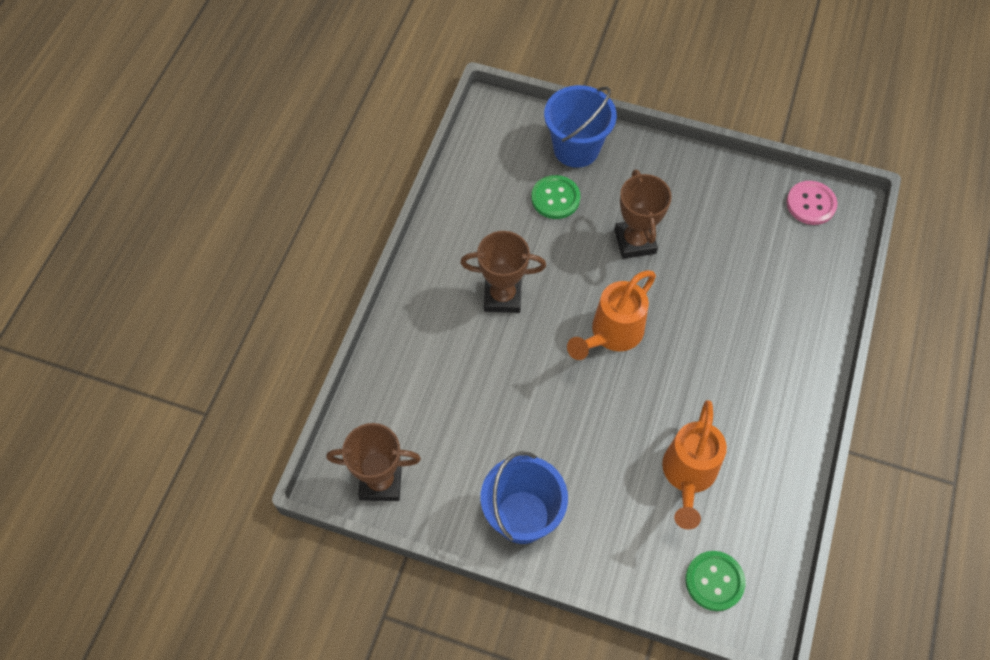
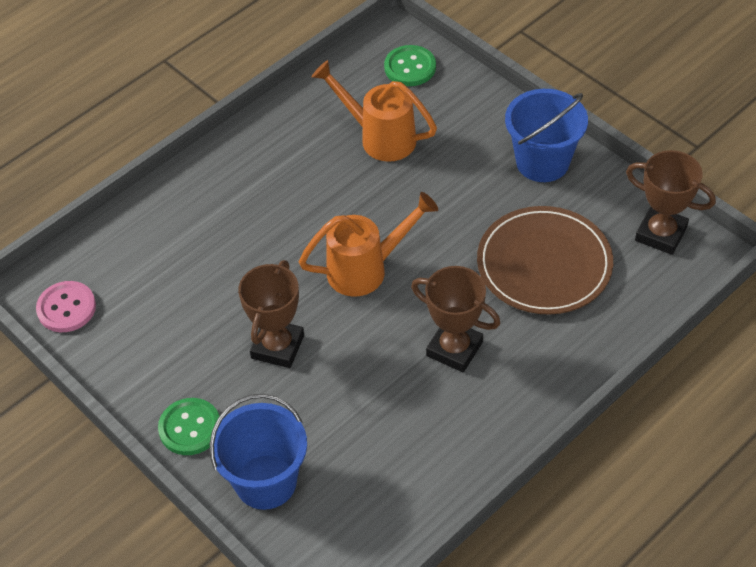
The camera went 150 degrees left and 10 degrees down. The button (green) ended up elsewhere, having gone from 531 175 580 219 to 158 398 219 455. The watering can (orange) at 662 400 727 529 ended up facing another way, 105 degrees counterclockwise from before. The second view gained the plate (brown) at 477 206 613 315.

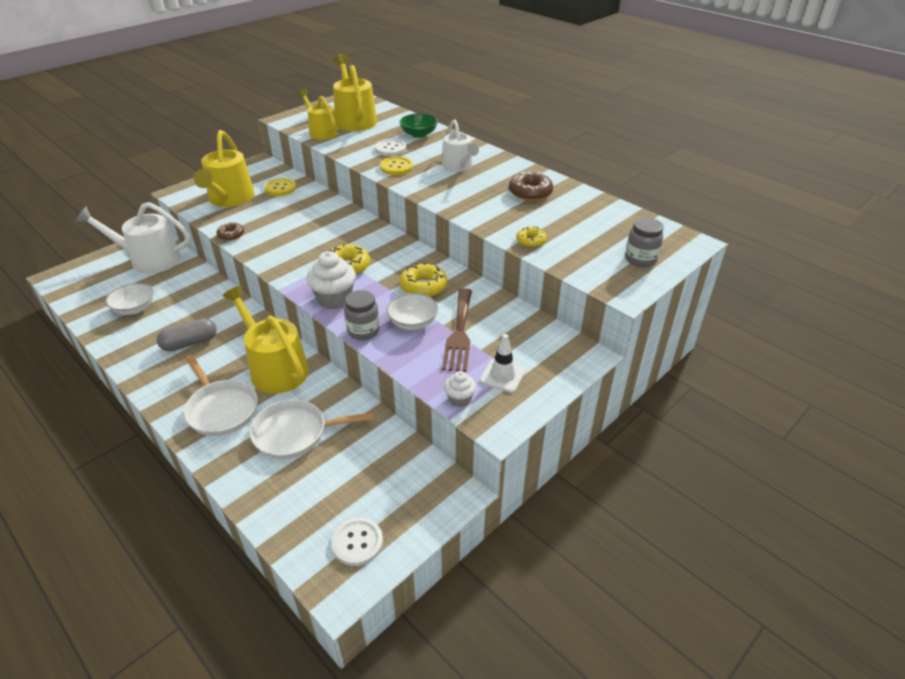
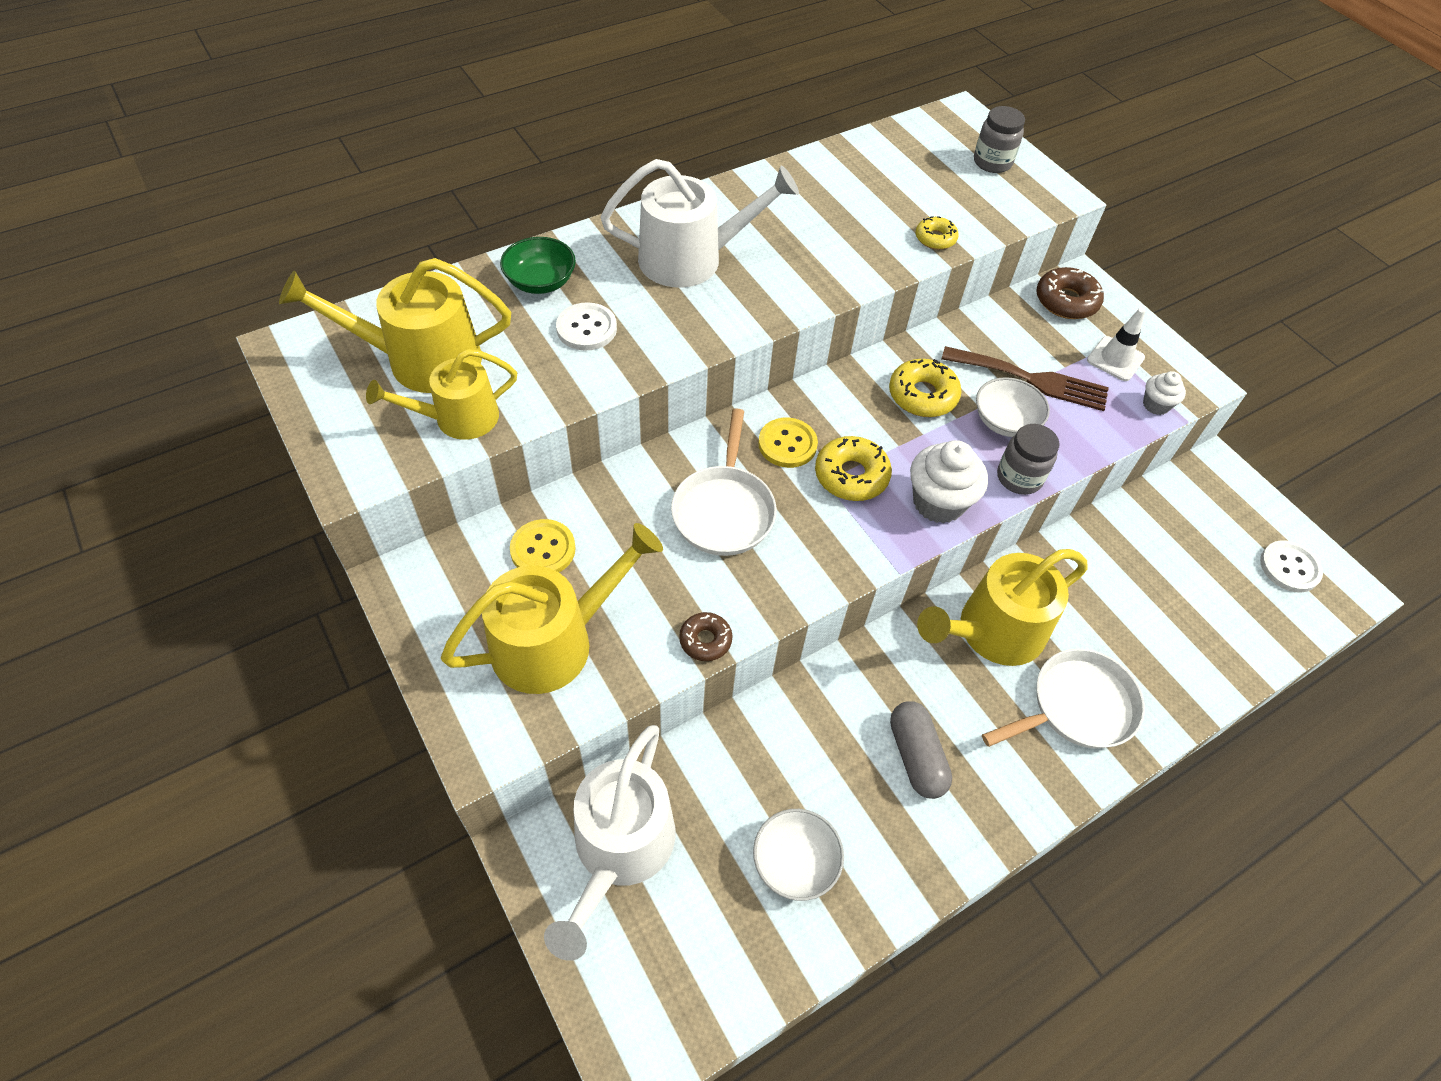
The camera went 80 degrees left and 15 degrees up. The watering can (yellow) at 194 130 255 207 ended up facing another way, 45 degrees counterclockwise from before. The pan (white) ended up elsewhere, having gone from 250 400 374 459 to 671 408 776 556. The button (yellow) ended up elsewhere, having gone from 380 156 413 175 to 758 418 818 468. The size of the watering can (white) at 442 120 479 172 changed by a factor of 1.52. The donut (brown) ended up elsewhere, having gone from 509 171 553 201 to 1036 267 1104 319.

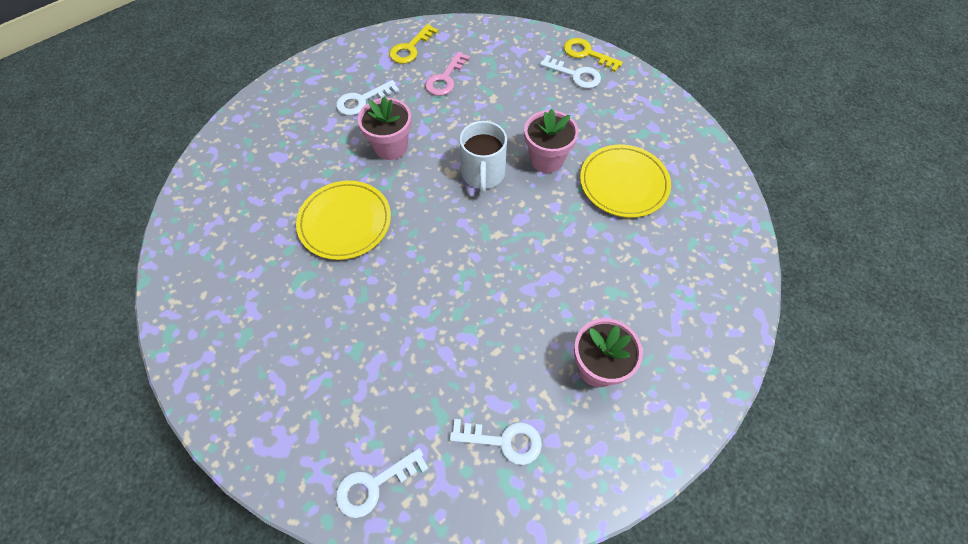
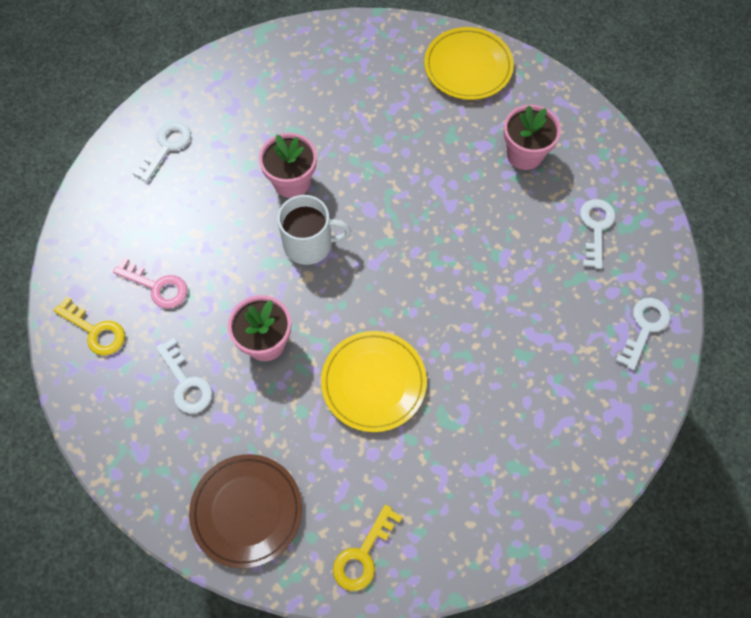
The camera went 90 degrees left and 5 degrees up. The key (white) at 336 448 429 518 ended up facing another way, 120 degrees counterclockwise from before. The key (yellow) ended up elsewhere, having gone from 564 38 623 72 to 333 505 402 591. The plate (yellow) ended up elsewhere, having gone from 580 145 671 218 to 424 27 514 100. The second view gained the plate (brown) at 189 454 302 569.

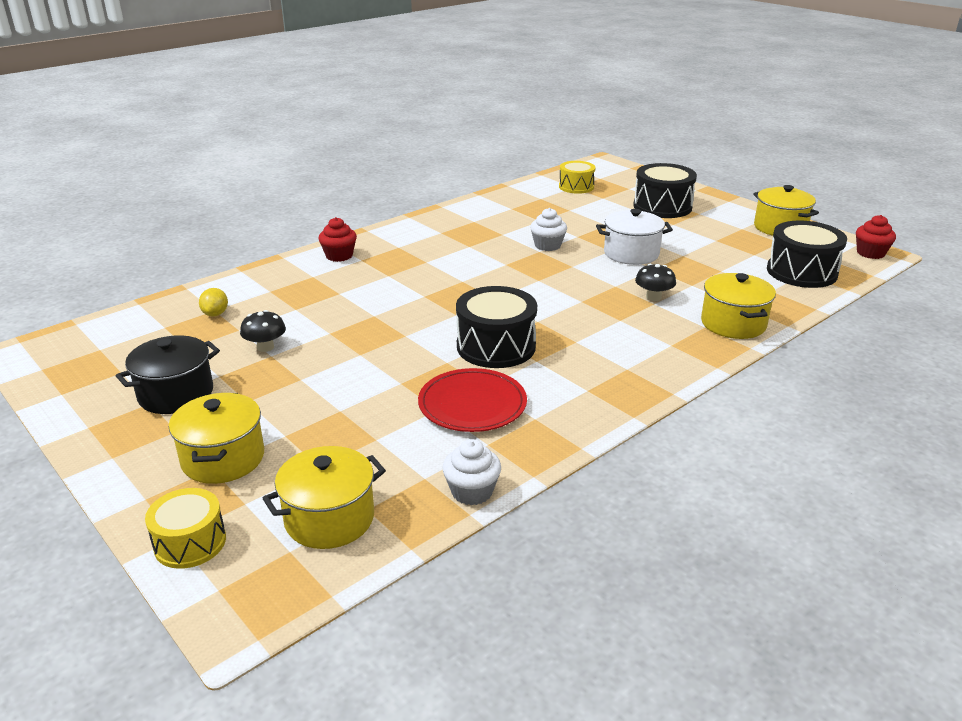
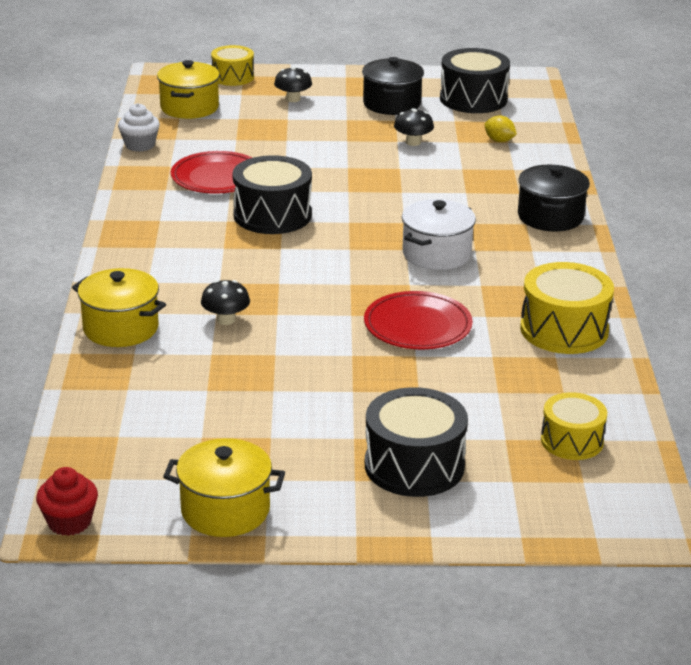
The camera went 130 degrees right and 0 degrees up. Where the pot (yellow) stood at 169 393 264 484, the mushroom (black) came to stand at 274 67 312 102. Where the cupcake (red) stood at 319 217 357 262, the pot (black) came to stand at 518 165 590 232. Where the cupcake (white) stood at 530 208 567 251, the plate (red) came to stand at 364 291 473 349. The pot (white) ended up elsewhere, having gone from 596 209 673 265 to 402 199 476 270. The drum (black) ended up elsewhere, having gone from 767 221 847 288 to 440 48 510 113. The second view gained the drum (yellow) at 520 262 614 354.

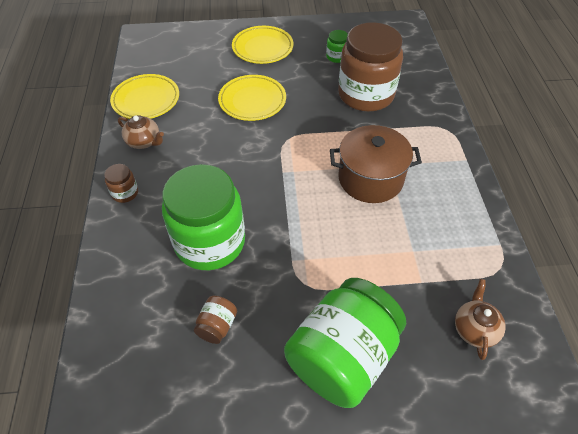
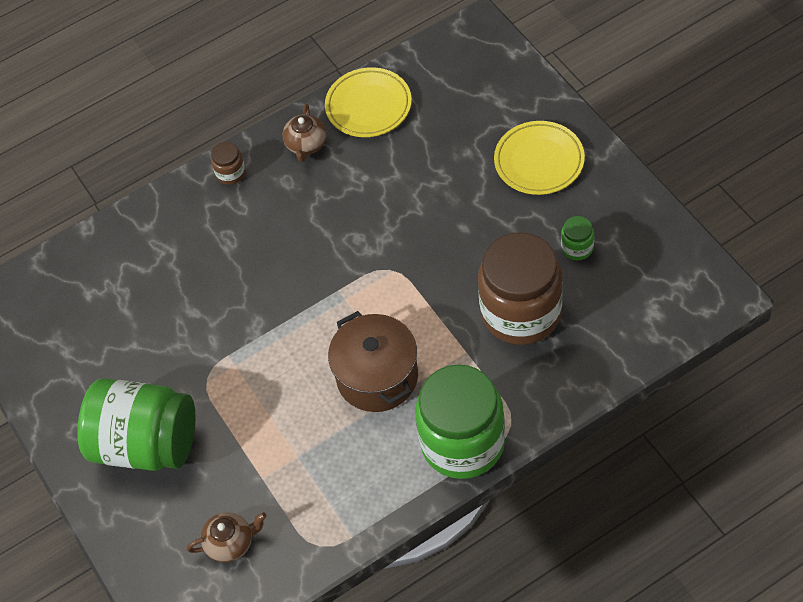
The camera went 70 degrees right and 5 degrees up. The jar (green) ended up elsewhere, having gone from 162 164 245 270 to 415 365 505 479. The second view lost the jar (brown) at 194 296 237 344. The second view lost the plate (yellow) at 218 75 286 121.

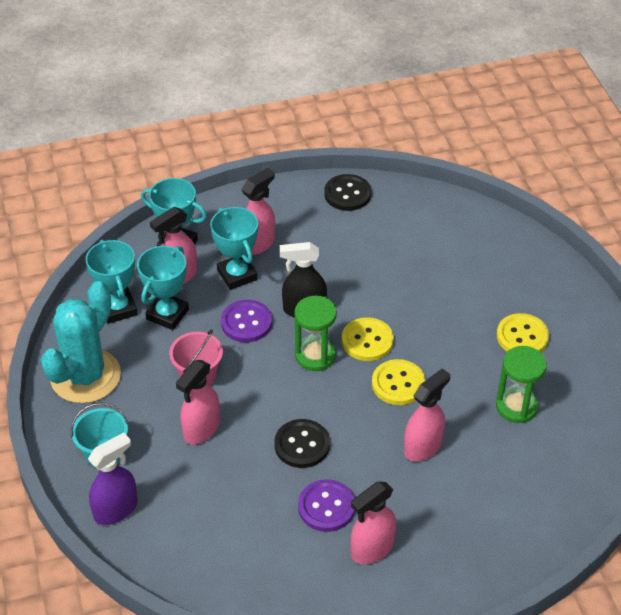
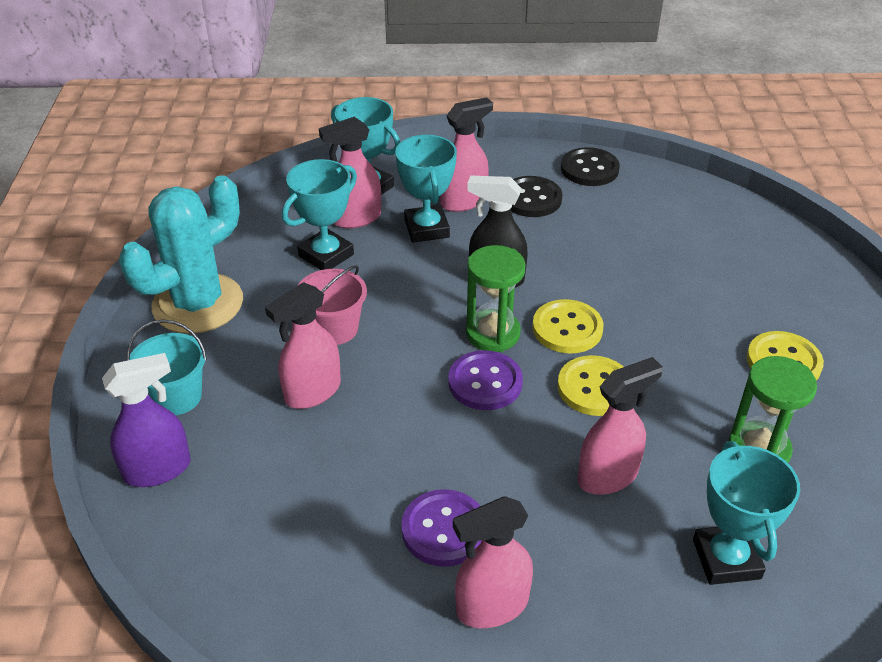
The camera went 15 degrees right and 5 degrees down. The trophy (turquoise) ended up elsewhere, having gone from 86 240 138 324 to 693 441 800 585. The button (purple) ended up elsewhere, having gone from 221 300 272 342 to 448 350 523 410. The button (black) ended up elsewhere, having gone from 274 419 330 468 to 511 176 562 217.

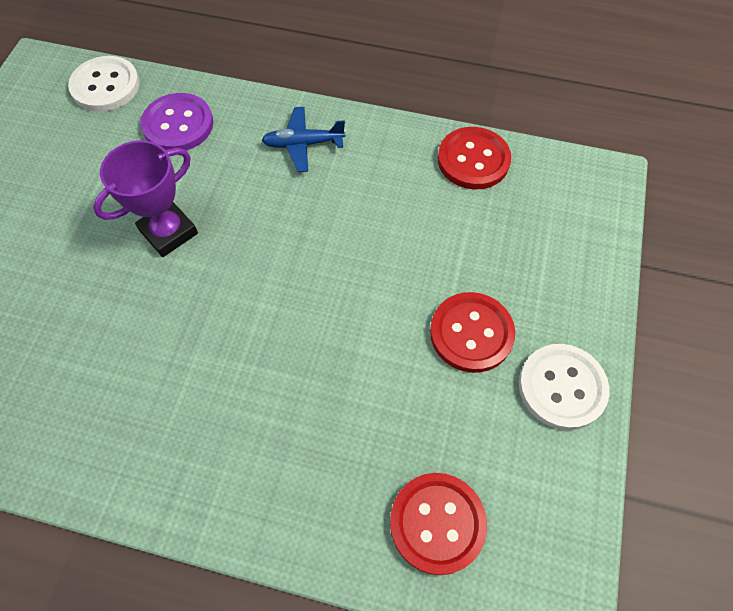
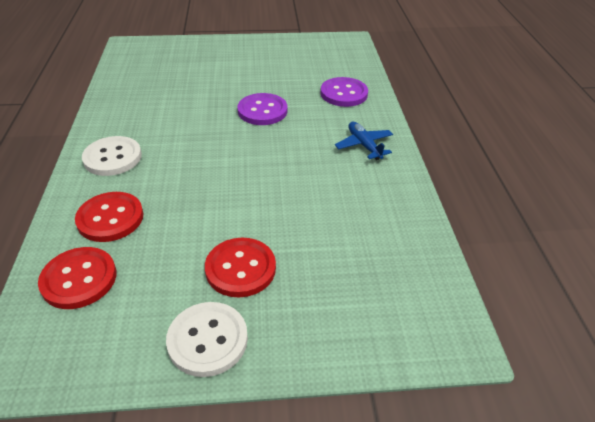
The camera went 70 degrees right and 20 degrees down. The button (white) ended up elsewhere, having gone from 68 56 140 112 to 82 136 142 176. Where the trophy (purple) stood at 93 140 198 257, the button (purple) came to stand at 237 93 287 125. The button (red) ended up elsewhere, having gone from 438 127 511 189 to 75 192 143 242.

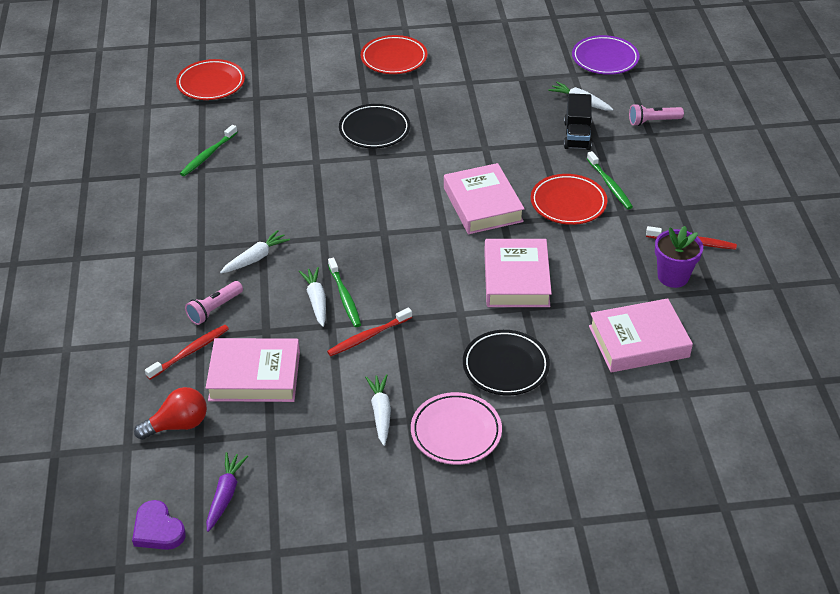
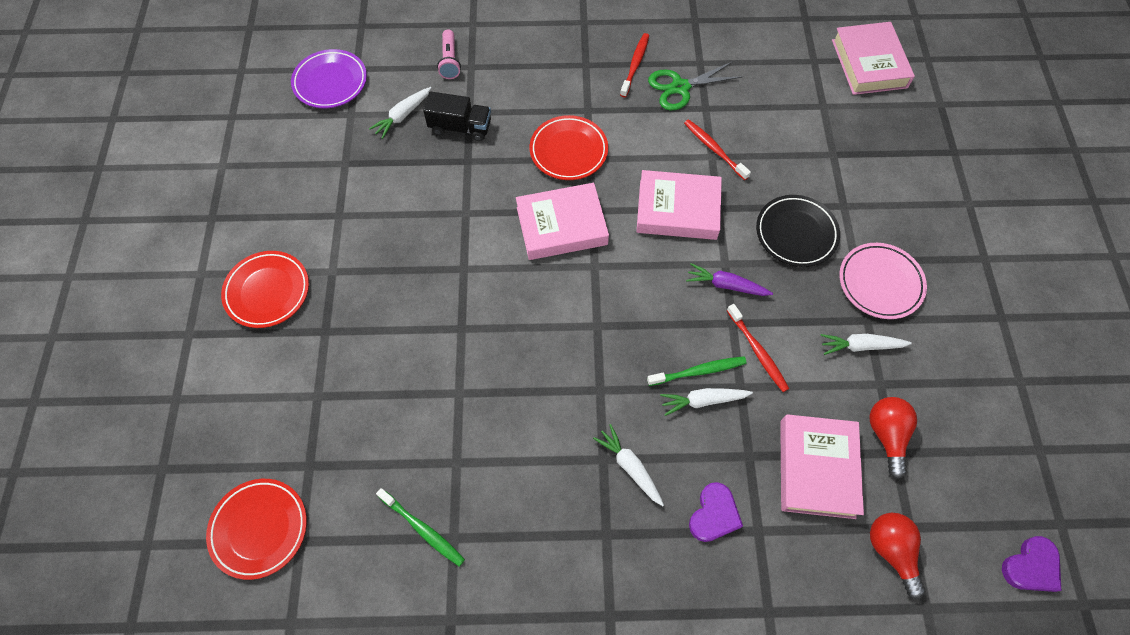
The camera went 85 degrees left and 20 degrees up. The toothbrush (red) ended up elsewhere, having gone from 145 325 229 380 to 684 119 751 180. Where the flashlight (pink) stood at 185 281 243 325, the heart (purple) came to stand at 689 482 743 542. The carrot (purple) ended up elsewhere, having gone from 206 452 248 532 to 686 263 773 296. The second view lost the plate (black) at 339 104 410 148. The second view lost the toothbrush (green) at 587 151 633 209. The book (pink) ended up elsewhere, having gone from 589 298 693 372 to 832 22 915 95. Where the flower pot (purple) stood at 655 226 703 288, the scissors (green) came to stand at 648 61 742 110. The second view gained the light bulb (red) at 870 397 917 479.

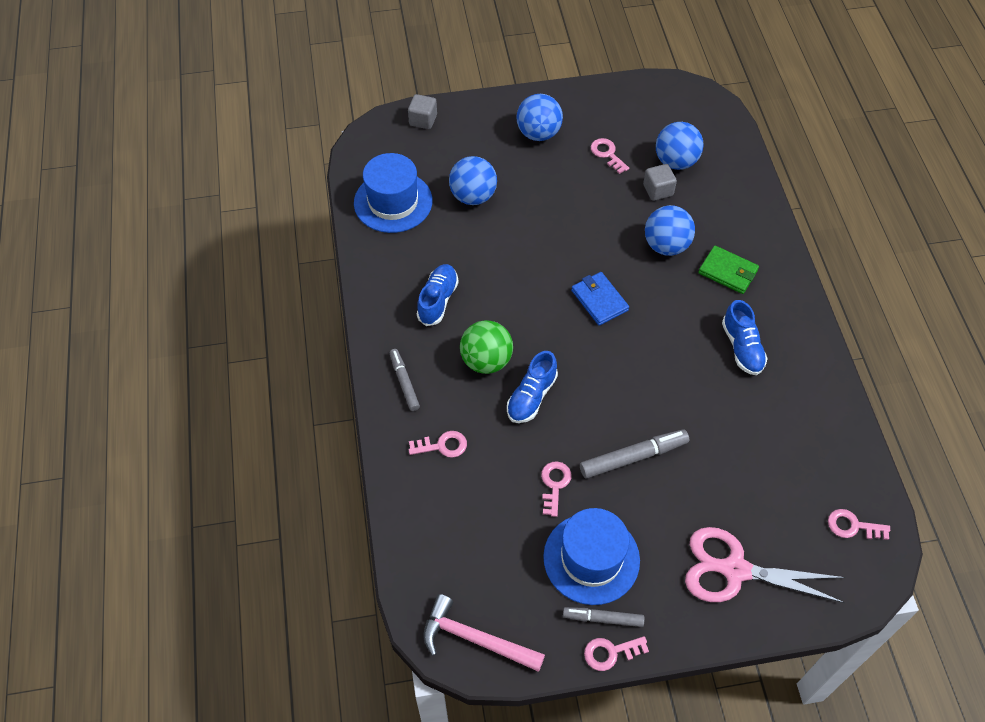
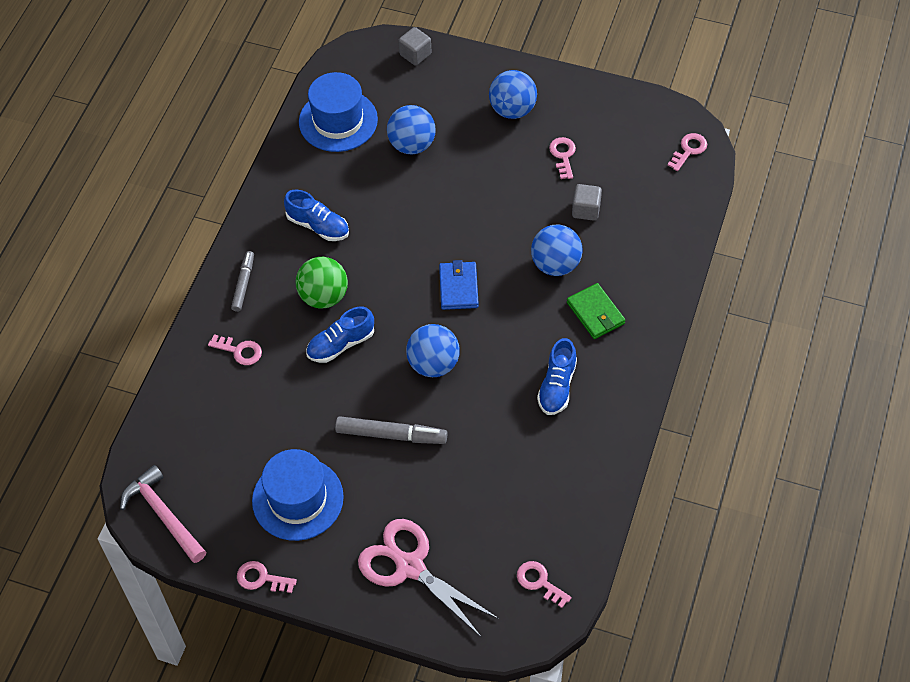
The camera went 30 degrees right and 0 degrees up. The shoe (blue) at 417 264 459 326 ended up facing another way, 75 degrees clockwise from before. The key (pink) ended up elsewhere, having gone from 541 461 572 517 to 667 133 707 171. The second view lost the marker (grey) at 563 607 645 627. The ball (blue) ended up elsewhere, having gone from 656 122 703 170 to 406 324 460 377.

